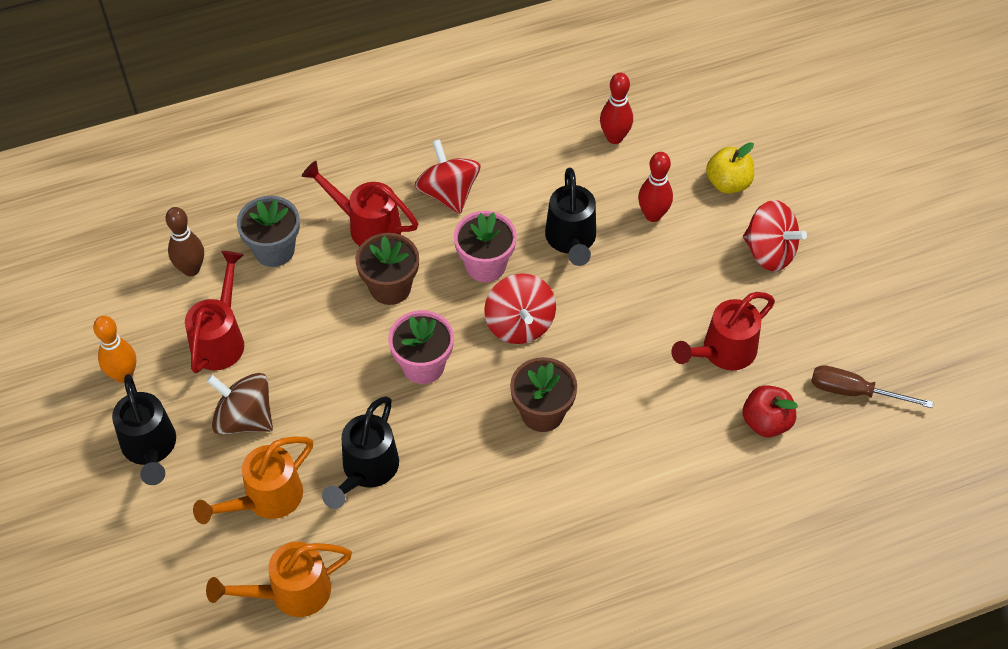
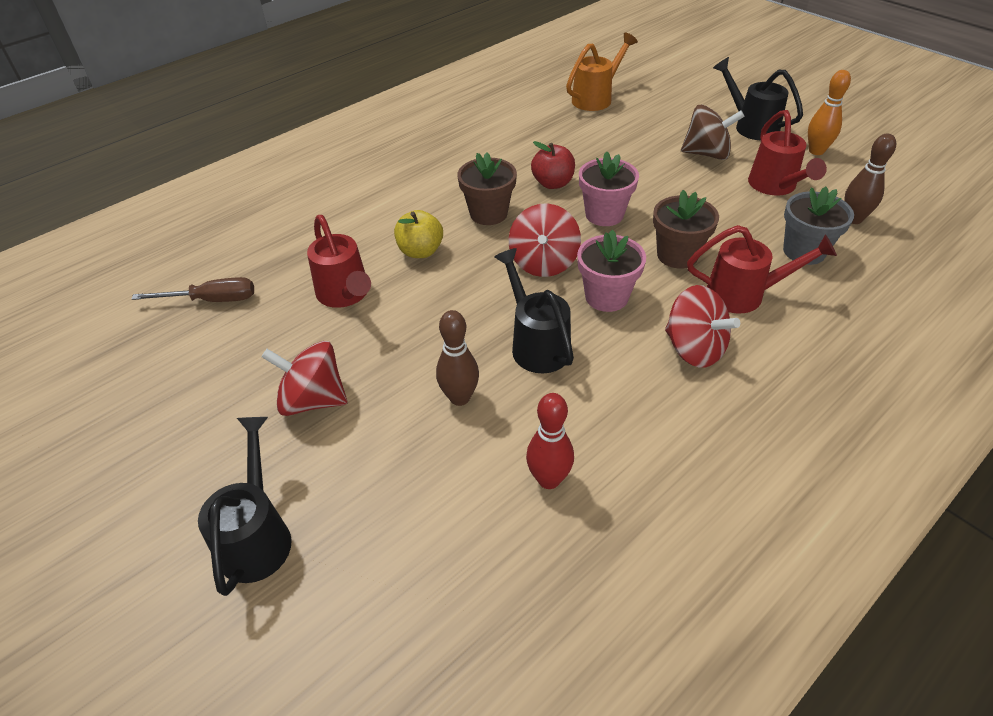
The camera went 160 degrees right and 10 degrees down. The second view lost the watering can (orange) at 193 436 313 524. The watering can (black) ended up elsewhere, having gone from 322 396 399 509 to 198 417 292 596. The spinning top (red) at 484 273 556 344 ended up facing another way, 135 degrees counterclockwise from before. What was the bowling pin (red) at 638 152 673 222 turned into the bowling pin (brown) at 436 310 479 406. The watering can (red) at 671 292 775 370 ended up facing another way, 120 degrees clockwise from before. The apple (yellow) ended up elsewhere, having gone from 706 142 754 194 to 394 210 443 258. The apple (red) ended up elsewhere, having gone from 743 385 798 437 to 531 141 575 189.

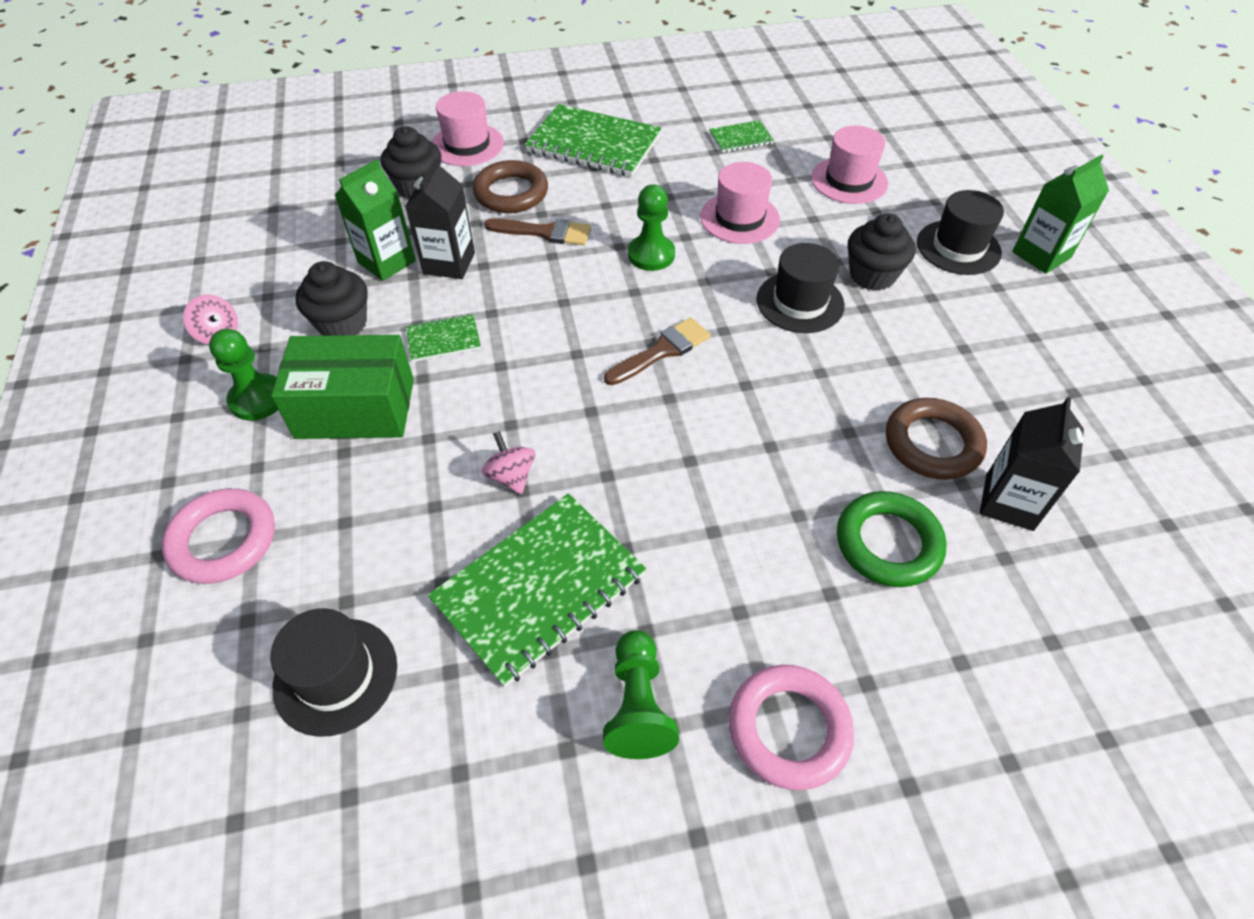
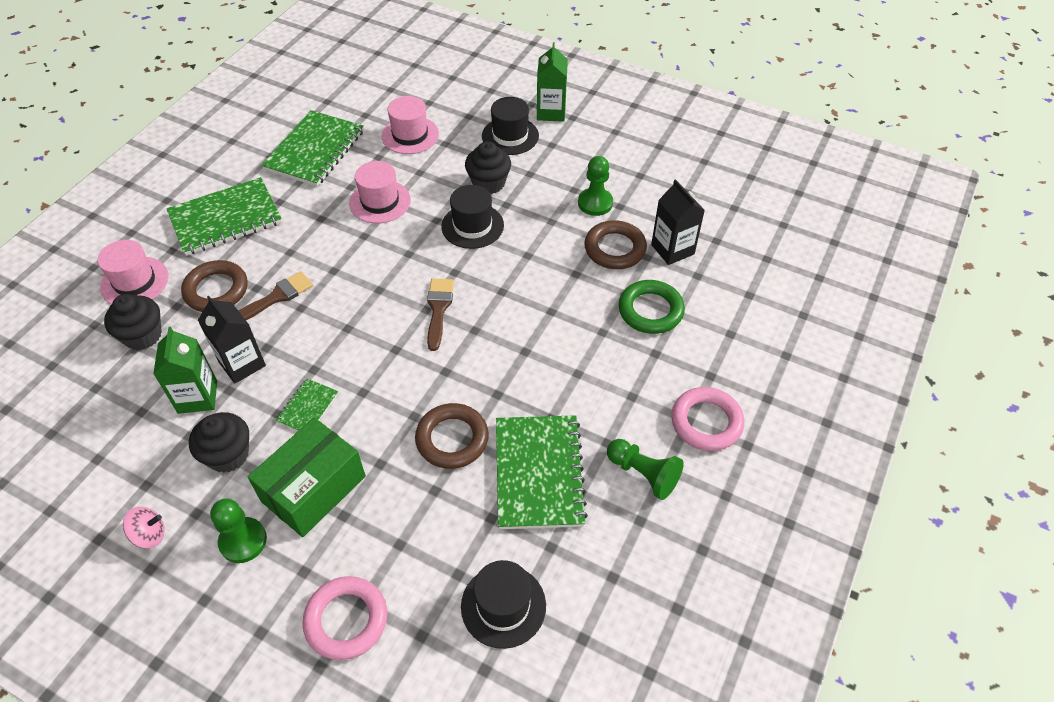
The camera went 50 degrees left and 0 degrees up. Where the spinning top (pink) stood at 482 431 535 495, the ring (brown) came to stand at 415 403 489 469. The pawn (green) ended up elsewhere, having gone from 628 184 675 271 to 578 156 613 216. The size of the notebook (green) at 709 120 774 153 changed by a factor of 2.08.

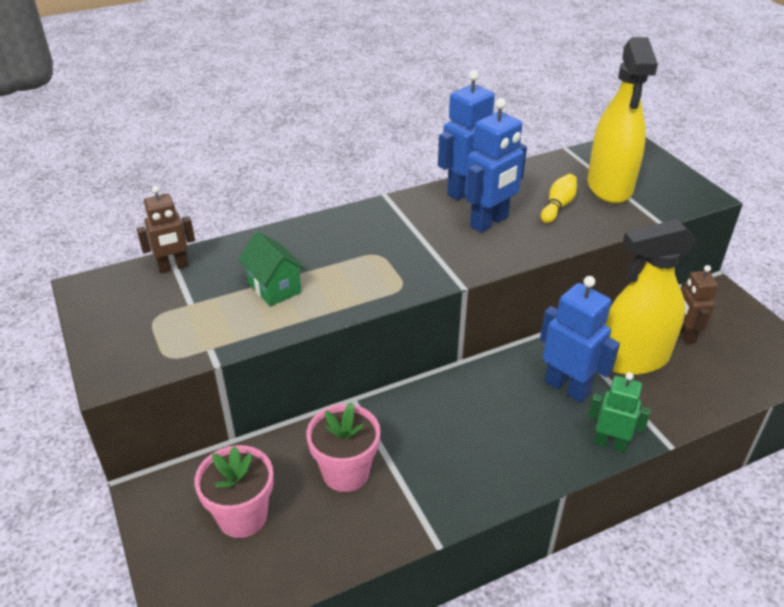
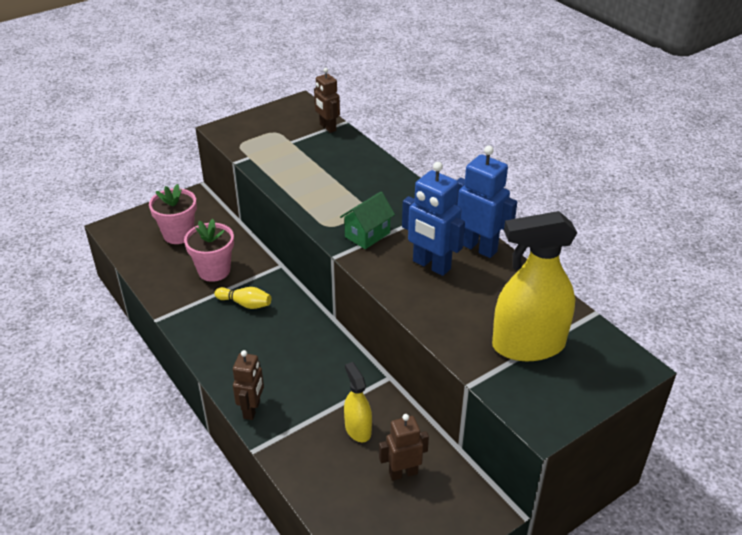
The camera went 80 degrees right and 0 degrees up. The house (green) ended up elsewhere, having gone from 238 232 305 306 to 340 192 395 249. The second view lost the robot (blue) at 540 276 620 403. The bowling pin (yellow) ended up elsewhere, having gone from 541 174 577 223 to 214 287 271 309. What was the robot (green) at 588 372 651 452 turned into the robot (brown) at 233 350 264 420. The size of the spray bottle (yellow) at 604 219 697 375 changed by a factor of 0.52.

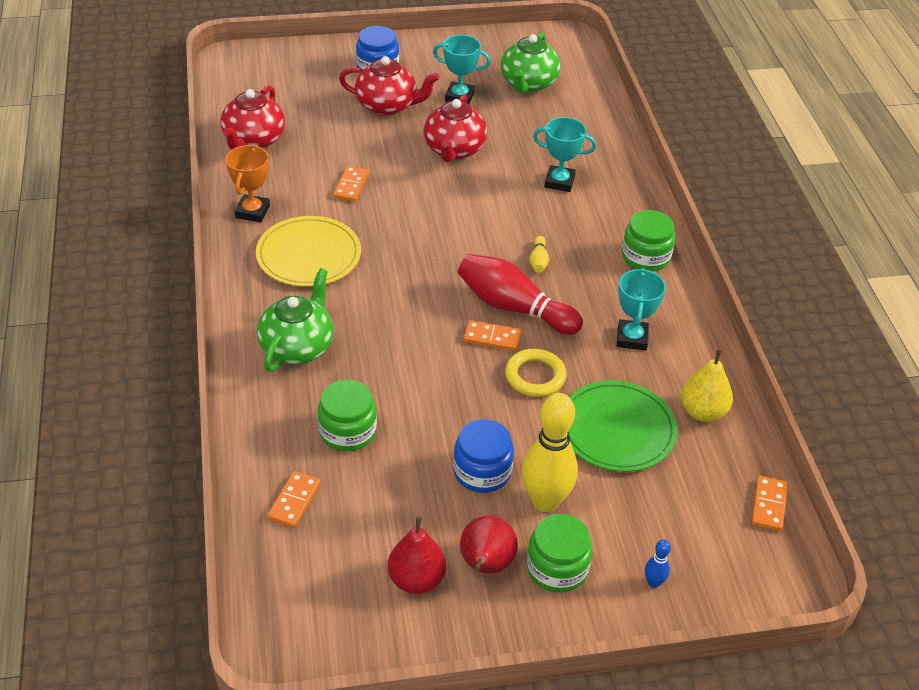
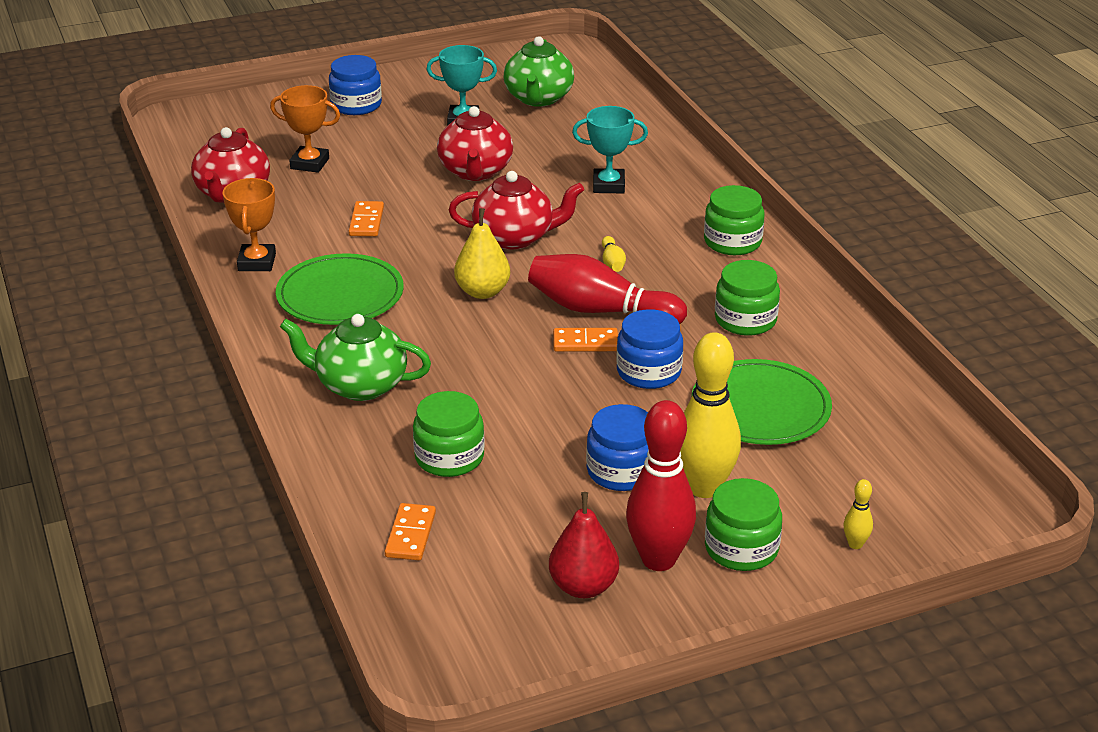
The camera went 10 degrees left and 10 degrees down. What was the plate (yellow) at 256 216 361 287 turned into the plate (green) at 276 253 404 325. The teapot (green) at 257 268 334 372 ended up facing another way, 90 degrees counterclockwise from before. The teapot (red) ended up elsewhere, having gone from 339 56 439 116 to 449 171 584 249. Where the pear (red) stood at 460 516 518 574, the bowling pin (red) came to stand at 626 400 696 571. Where the ring (yellow) stood at 505 349 567 397, the jar (blue) came to stand at 616 309 683 389. Where the trophy (turquoise) stood at 617 268 666 351, the jar (green) came to stand at 715 260 780 336. What was the bowling pin (blue) at 645 540 671 588 turned into the bowling pin (yellow) at 844 479 873 549. The pear (yellow) ended up elsewhere, having gone from 680 349 733 422 to 454 208 510 299. The second view lost the domino (orange) at 751 476 788 531. The second view gained the trophy (orange) at 270 85 340 173.

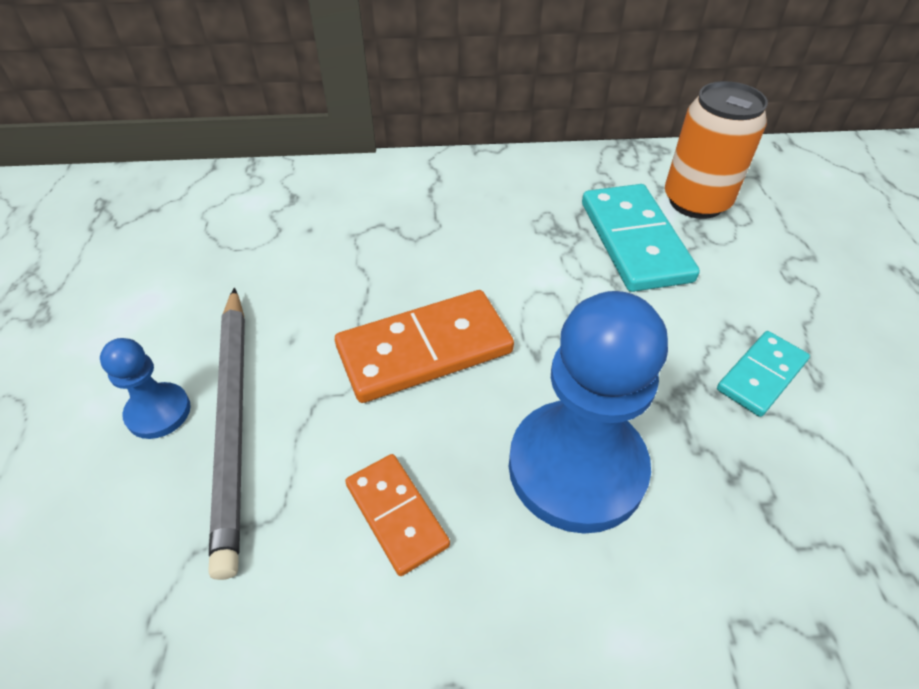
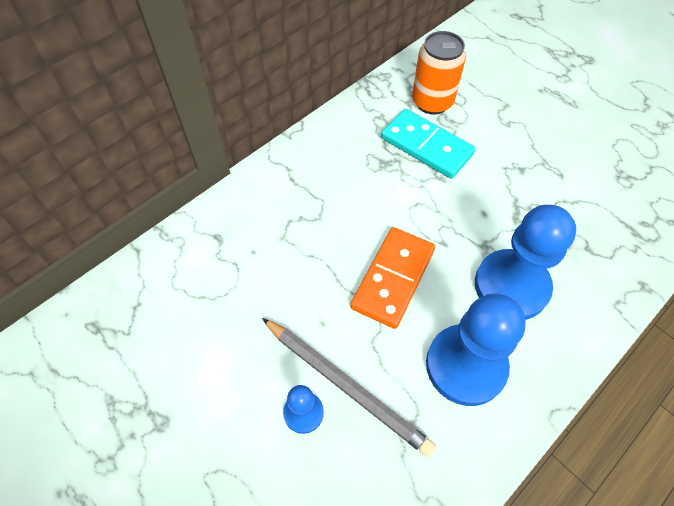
The camera went 40 degrees left and 10 degrees up. Where the domino (orange) stood at 345 454 450 576, the pawn (blue) came to stand at 426 294 526 406. The second view lost the domino (turquoise) at 717 331 810 417.

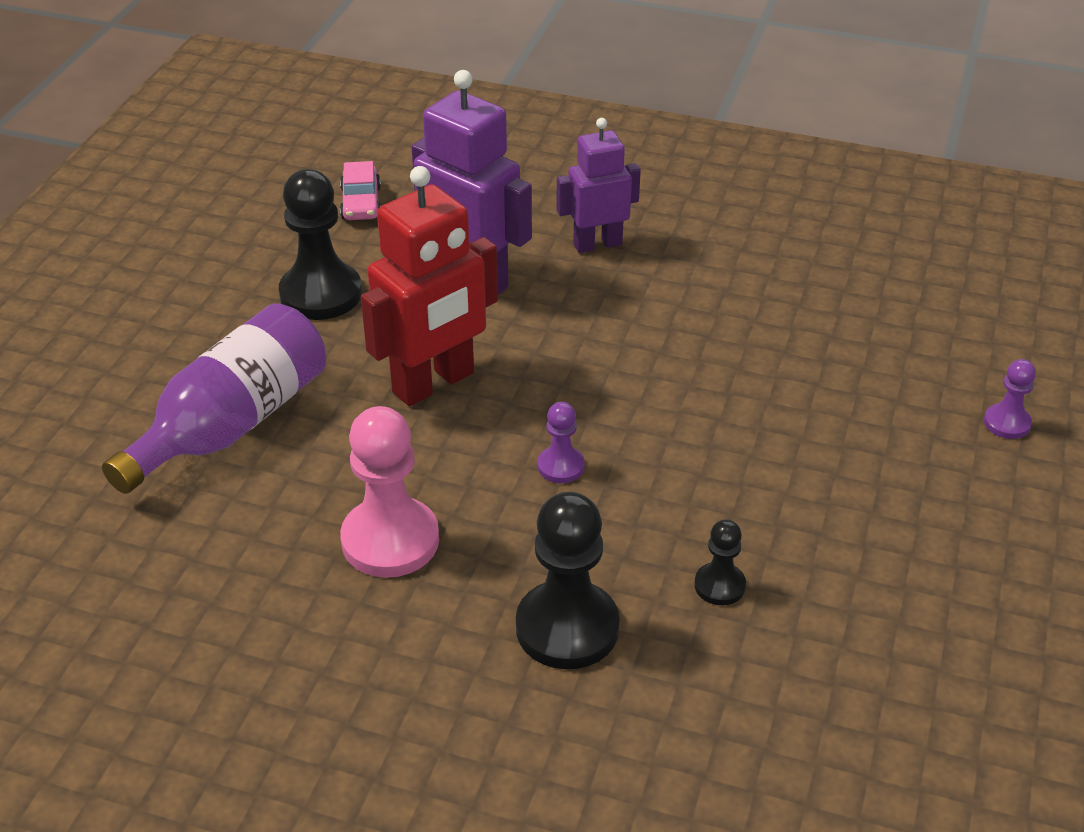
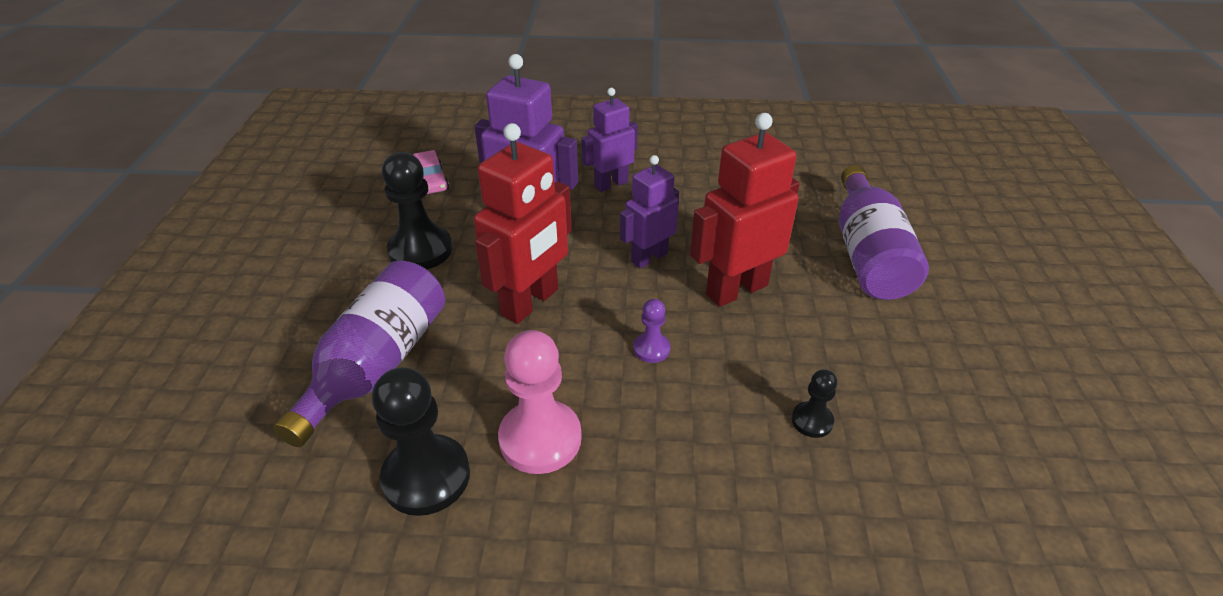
The camera went 15 degrees left and 0 degrees up. The pawn (black) ended up elsewhere, having gone from 516 492 620 669 to 372 367 470 516. The second view lost the pawn (purple) at 984 359 1036 439. The second view gained the robot (purple) at 620 155 679 268. The second view gained the robot (red) at 690 113 800 307. The second view gained the bottle (purple) at 839 165 929 300.

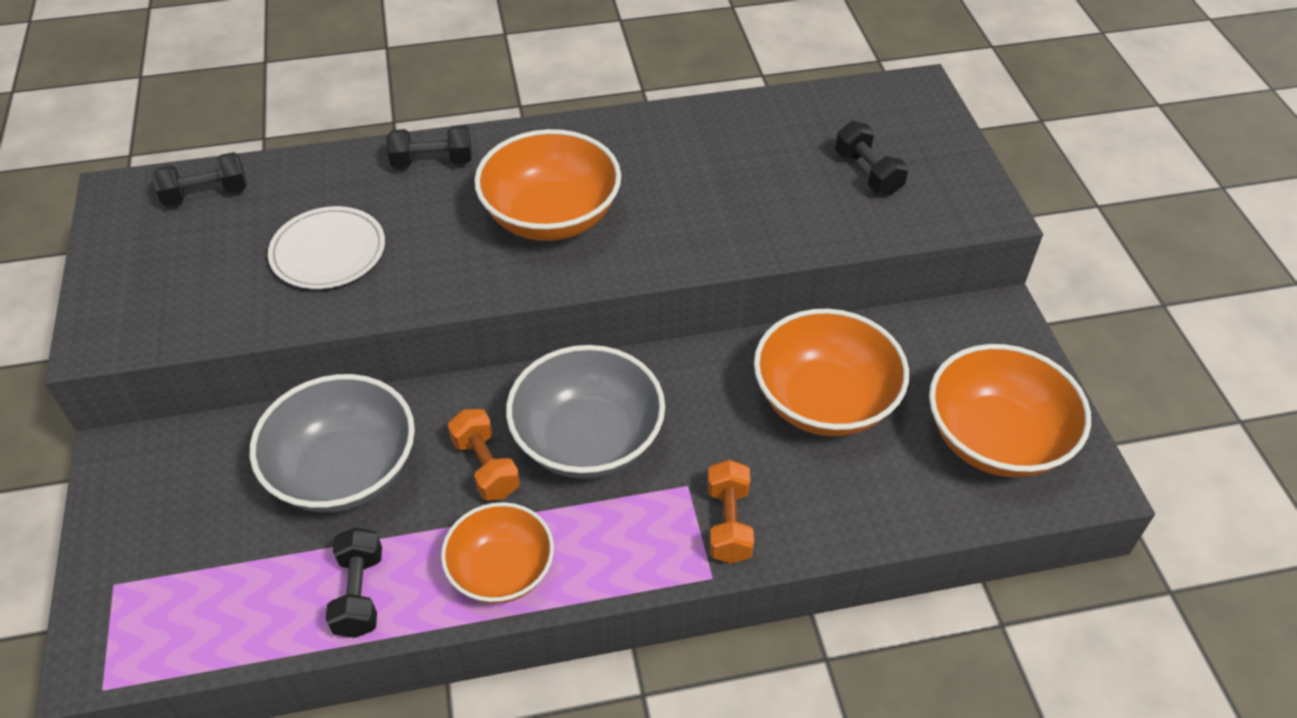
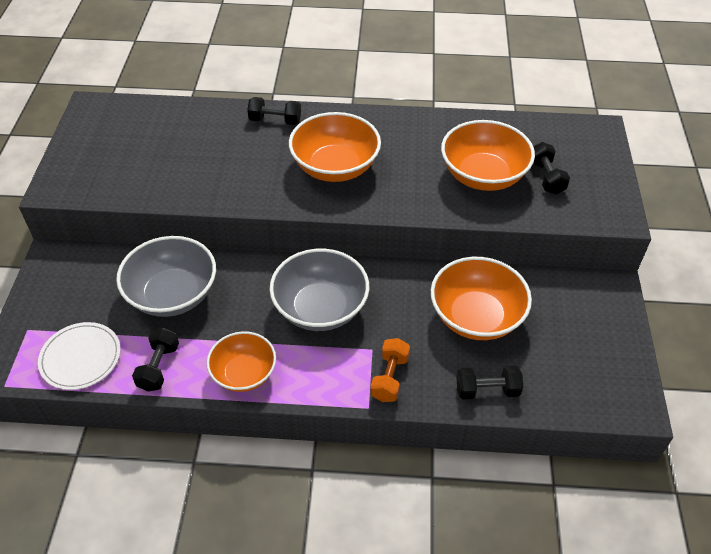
The camera went 15 degrees right and 0 degrees up. The dumbbell (black) ended up elsewhere, having gone from 152 152 247 207 to 456 365 523 399. The plate (white) ended up elsewhere, having gone from 268 206 385 289 to 38 322 121 390. The second view lost the dumbbell (orange) at 448 409 520 501. The bowl (orange) ended up elsewhere, having gone from 929 344 1091 477 to 441 120 535 191.

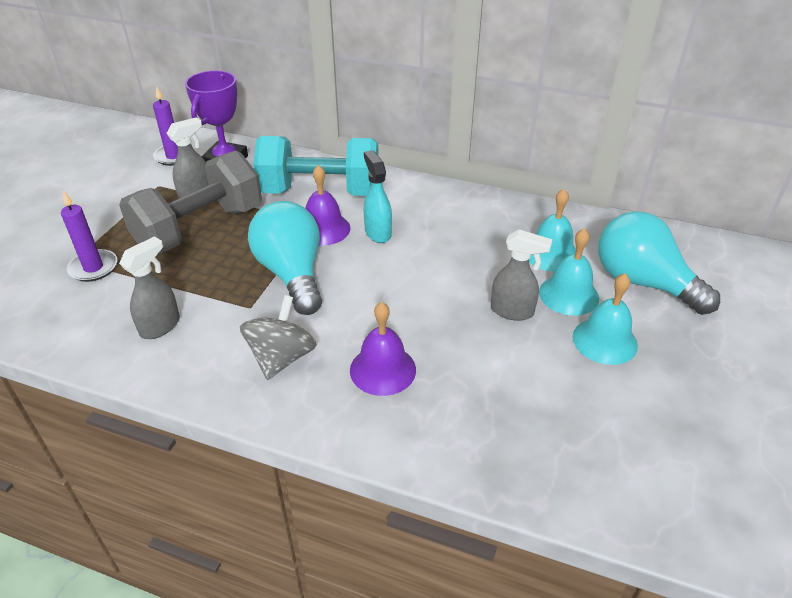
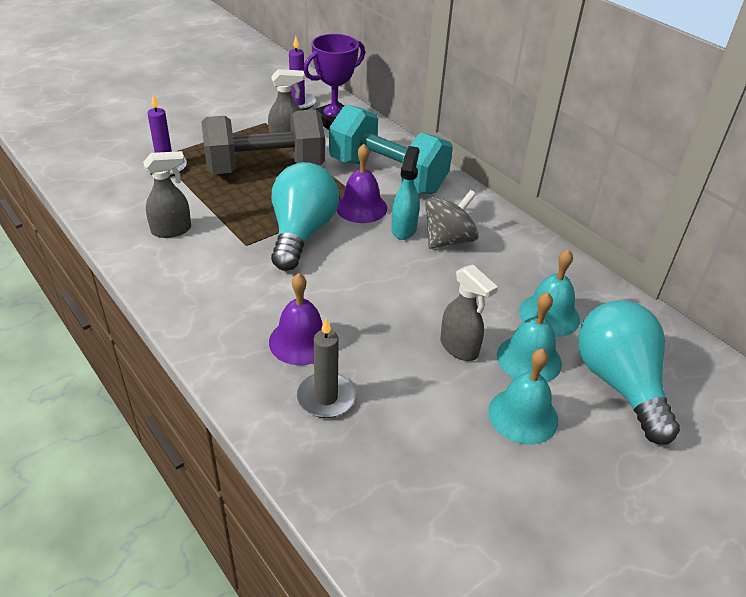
The camera went 30 degrees right and 0 degrees up. The spinning top (grey) ended up elsewhere, having gone from 240 295 317 380 to 425 190 479 249. The second view gained the candle (grey) at 297 318 356 418.

